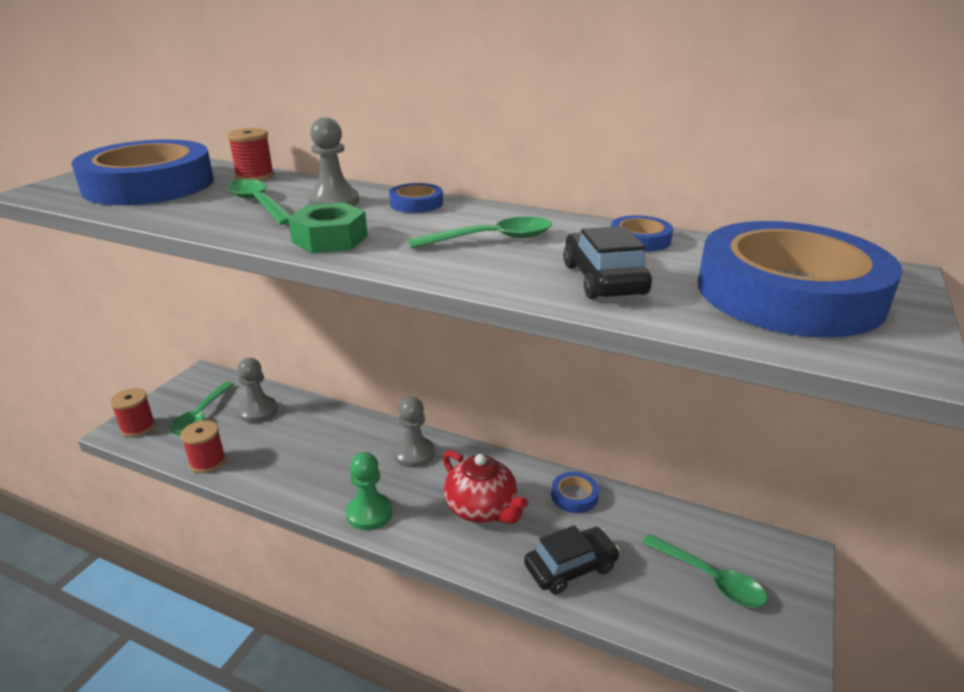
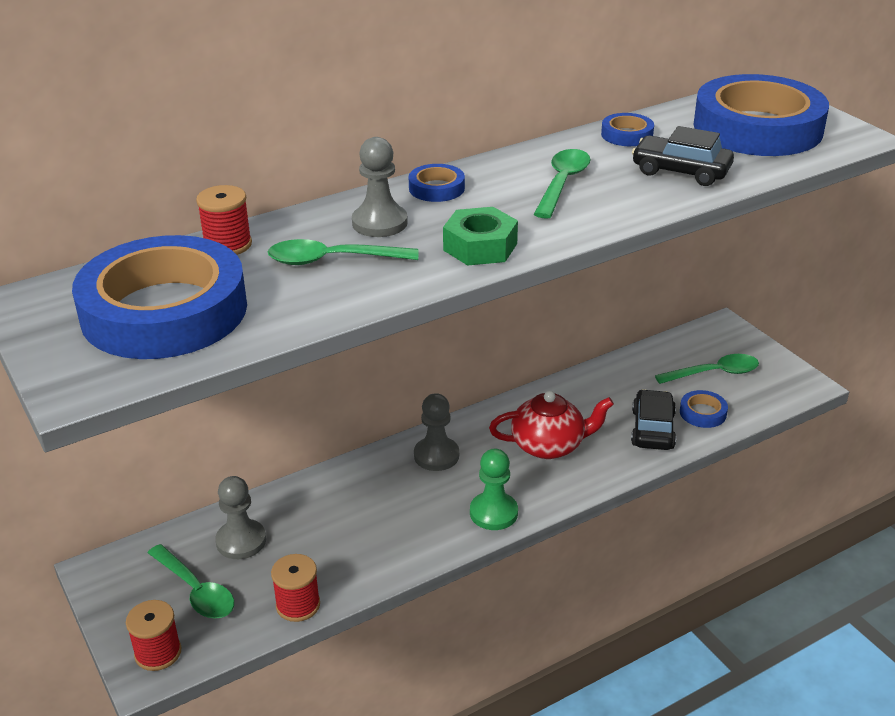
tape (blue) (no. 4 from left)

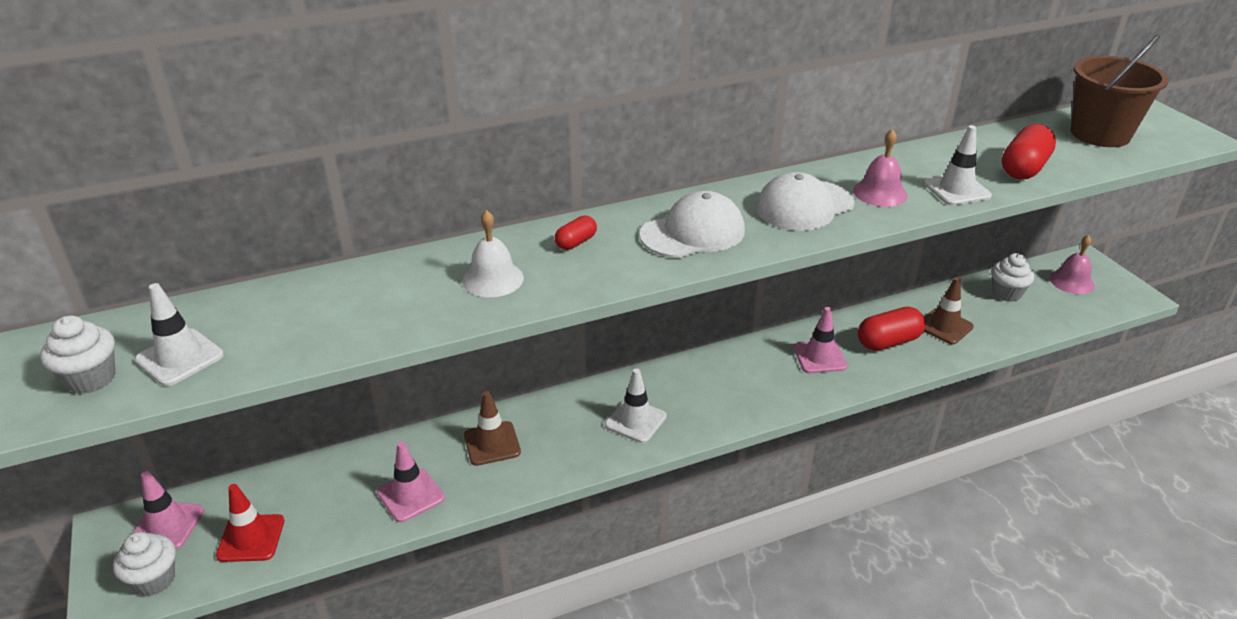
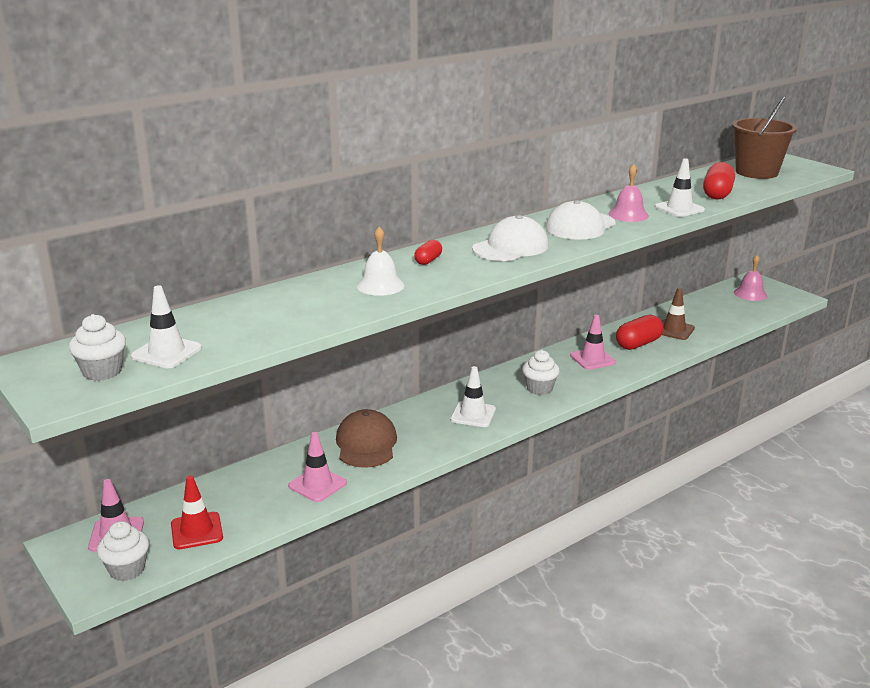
cap (brown)
cupcake (white) (no. 3 from left)

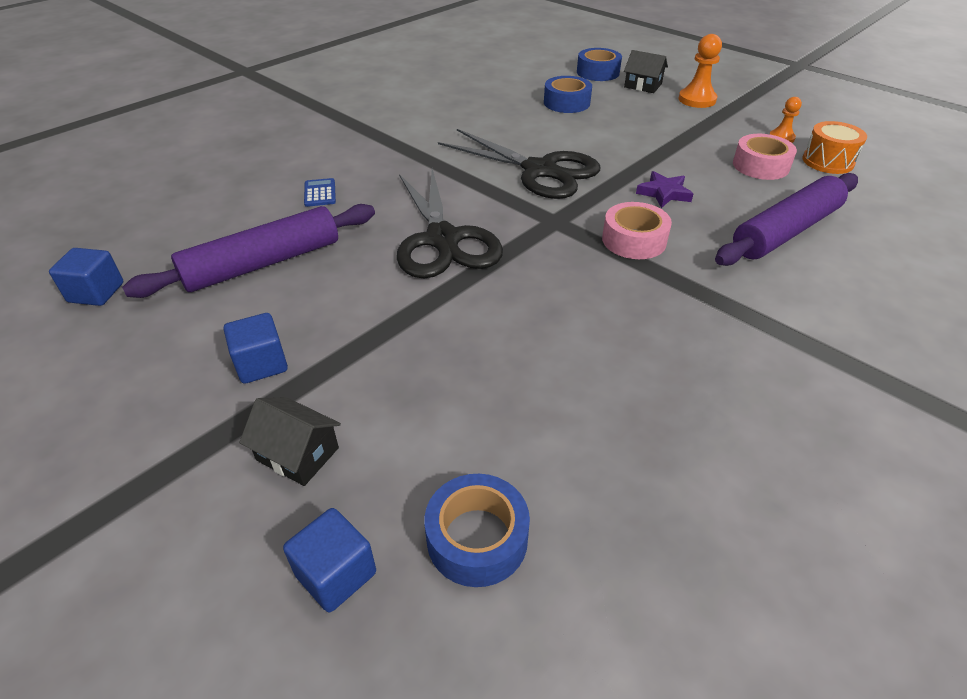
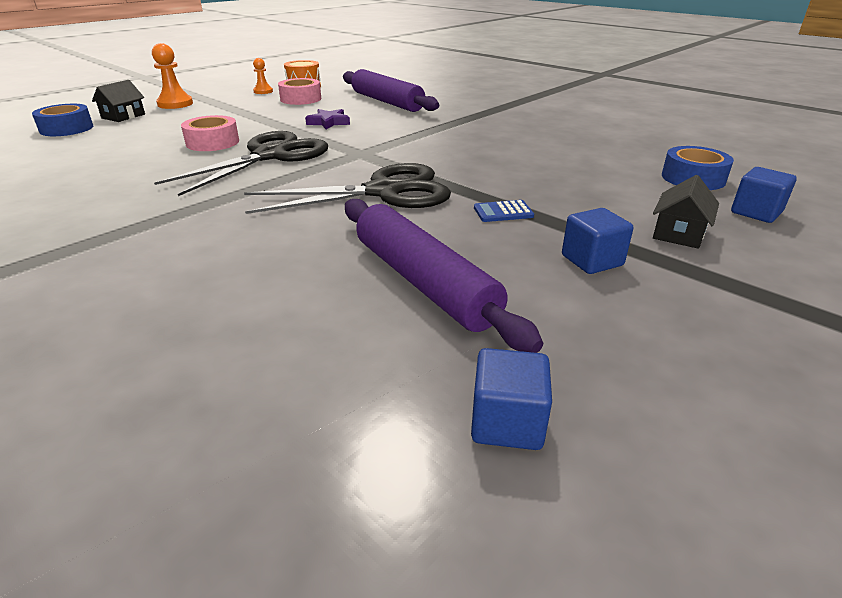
calculator (blue)
tape (blue) (no. 2 from left in the first image)
tape (pink) (no. 1 from left)

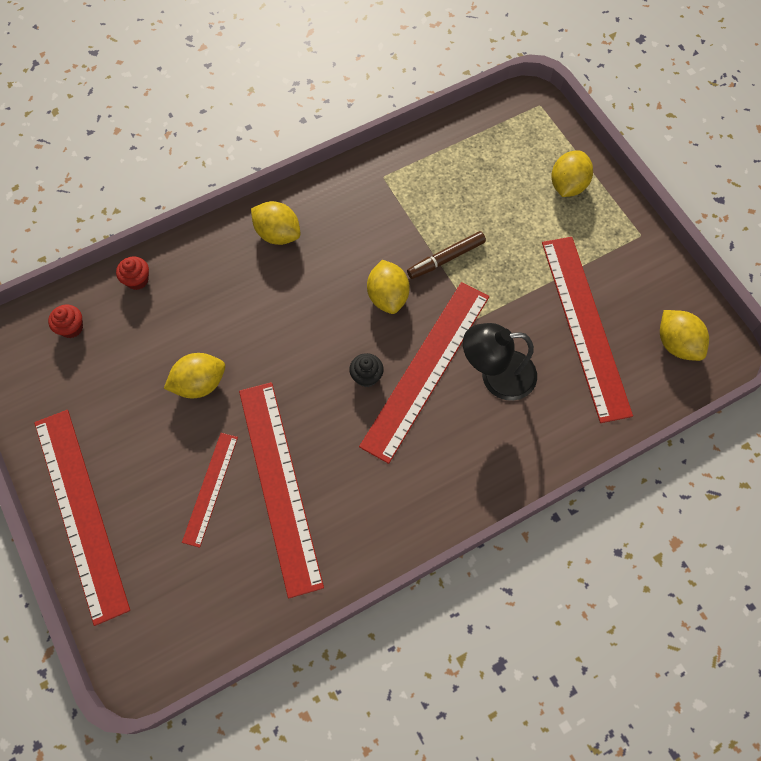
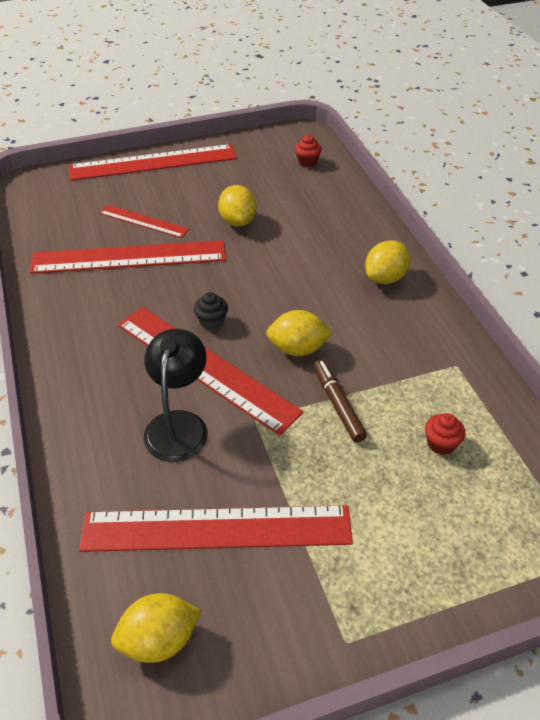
cupcake (red) (no. 2 from left)
lemon (yellow) (no. 4 from left in the first image)

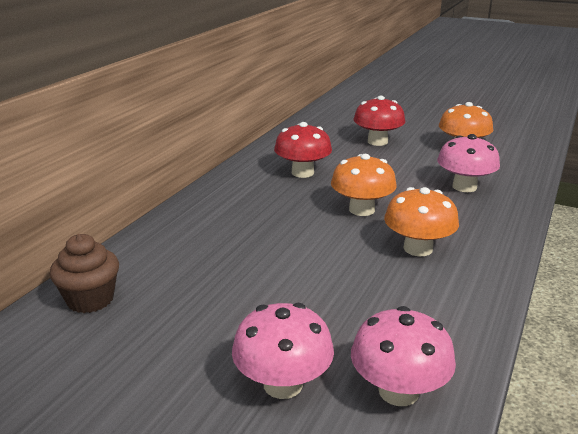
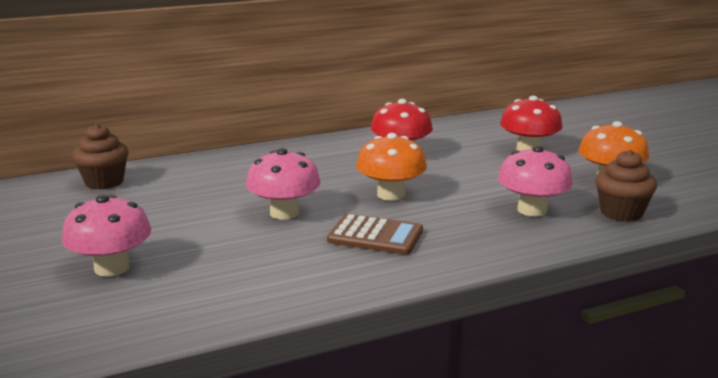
mushroom (pink) (no. 2 from left)
calculator (brown)
cupcake (brown) (no. 2 from left)

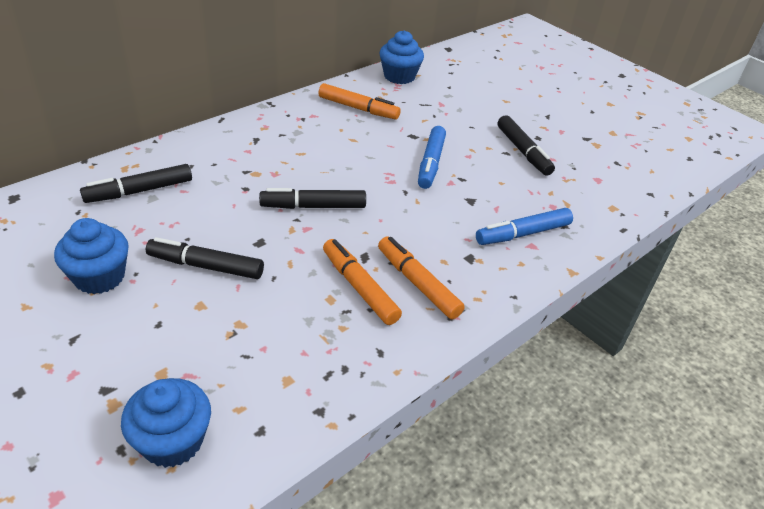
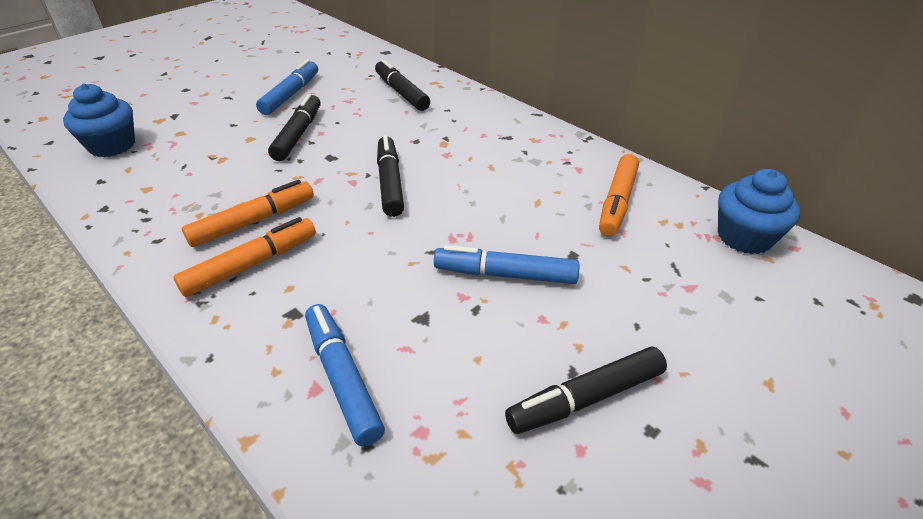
marker (blue) (no. 1 from left)

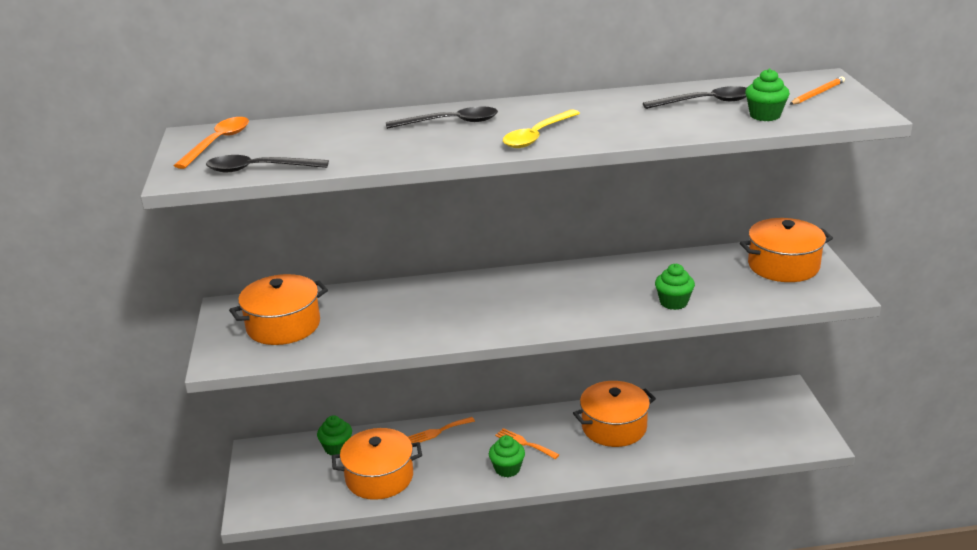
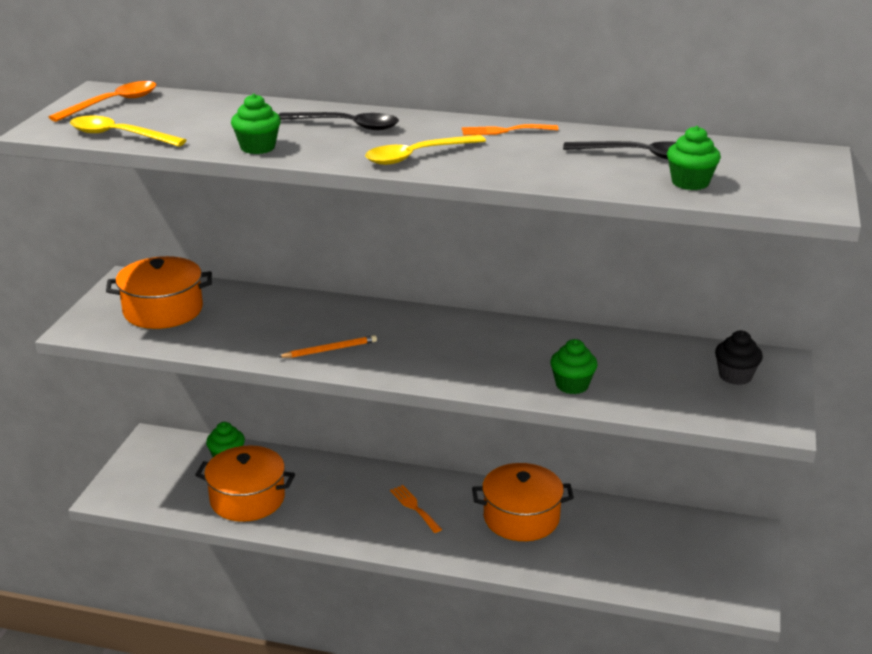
spoon (yellow) (no. 1 from left)
fork (orange) (no. 2 from left)
cupcake (green) (no. 2 from left)
cupcake (black)
pencil (orange)

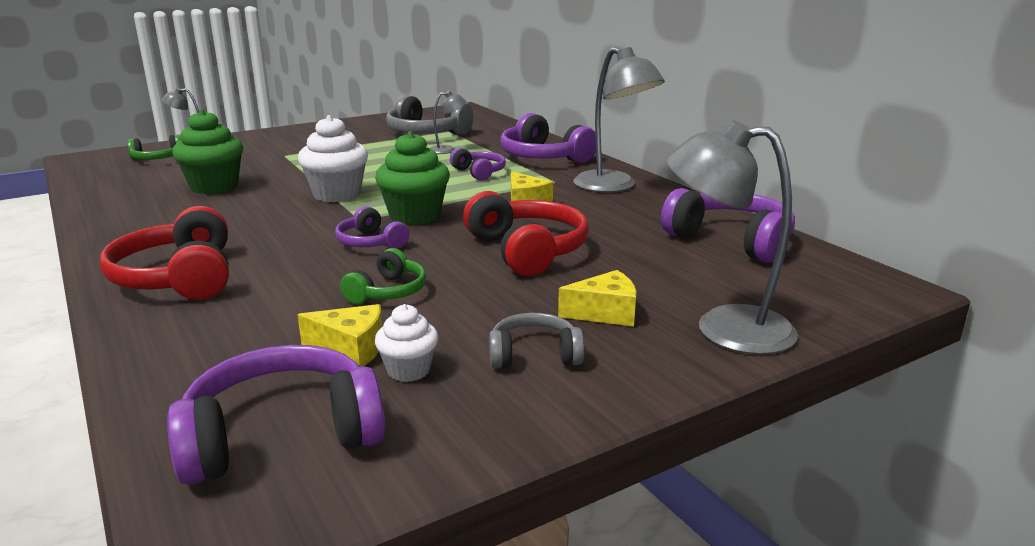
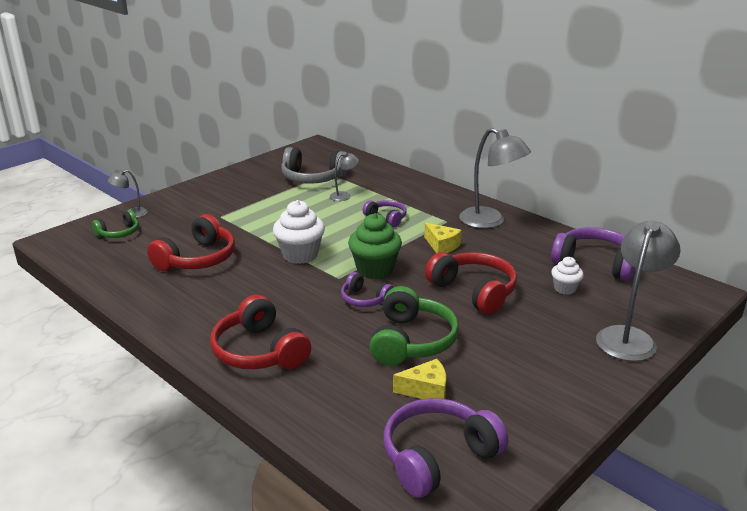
headphones (red) (no. 1 from left)
headphones (green) (no. 2 from left)
cupcake (white) (no. 2 from left)
headphones (grey) (no. 2 from left in the first image)
headphones (purple) (no. 4 from left in the first image)
cheese (yellow) (no. 3 from left in the first image)
lamp (grey) (no. 4 from left)

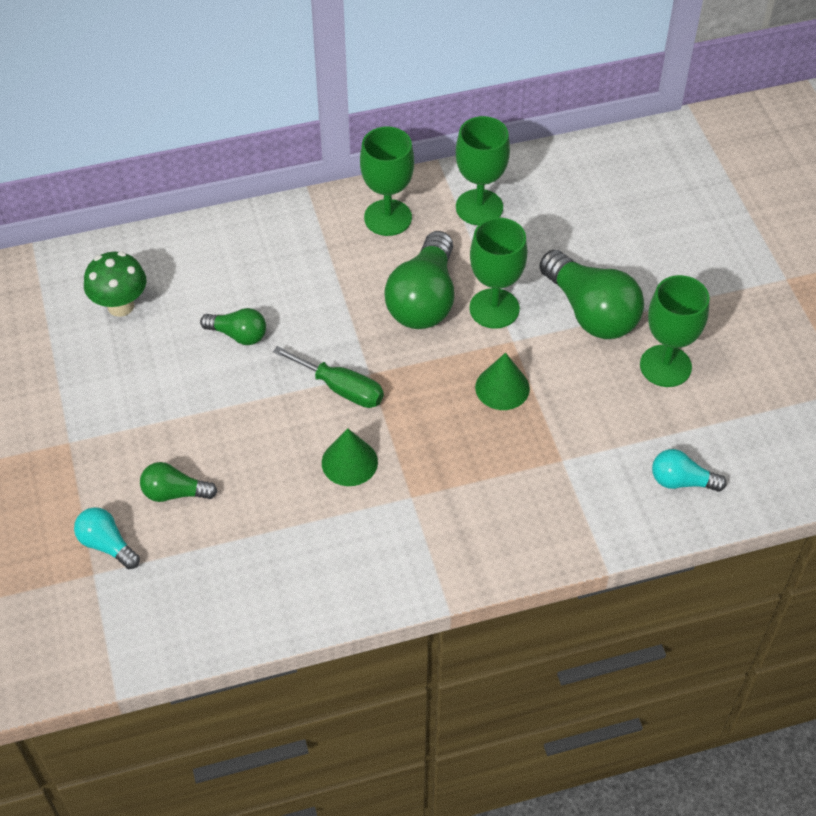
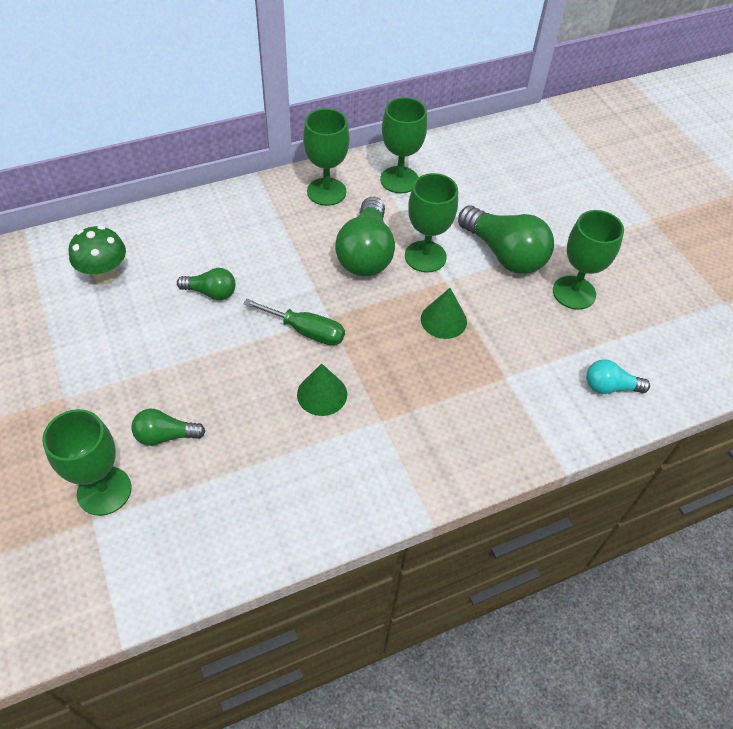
goblet (green) (no. 1 from left)

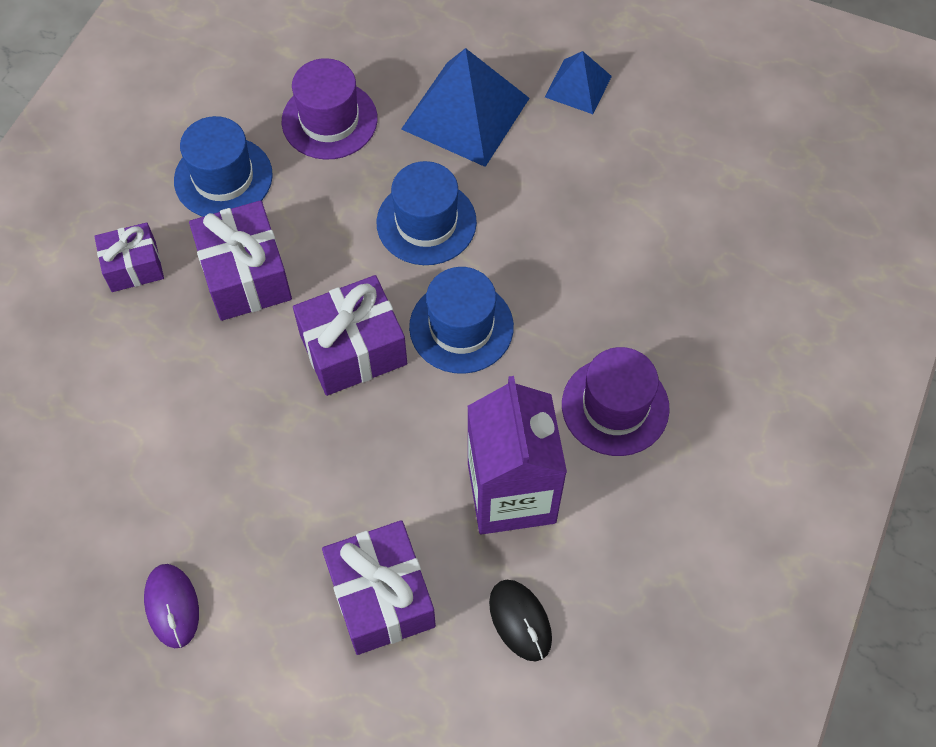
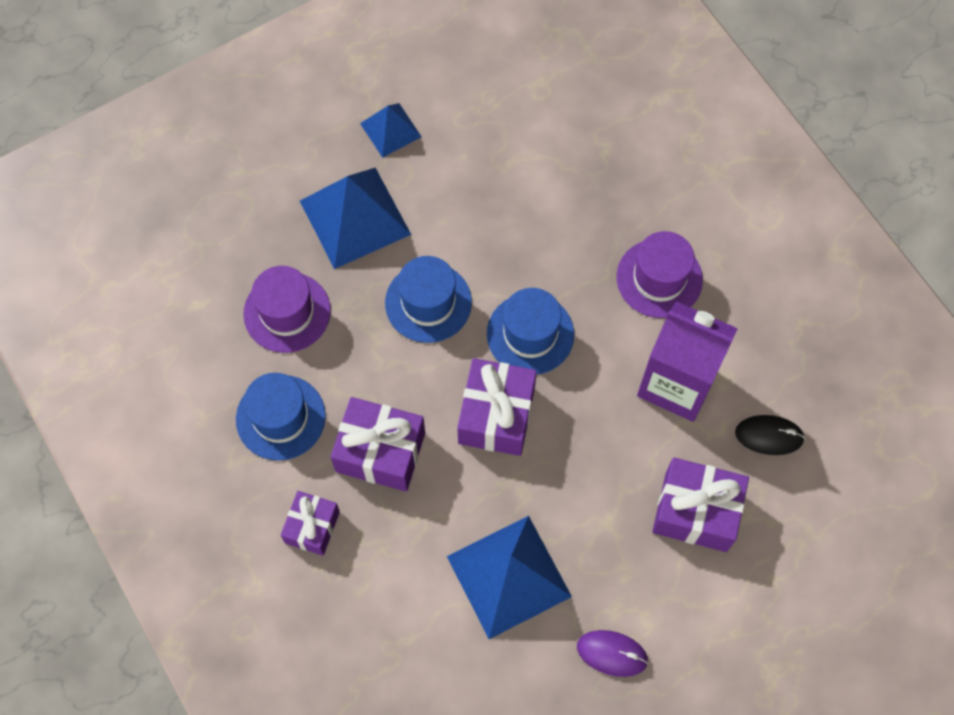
pyramid (blue) (no. 3 from left)

